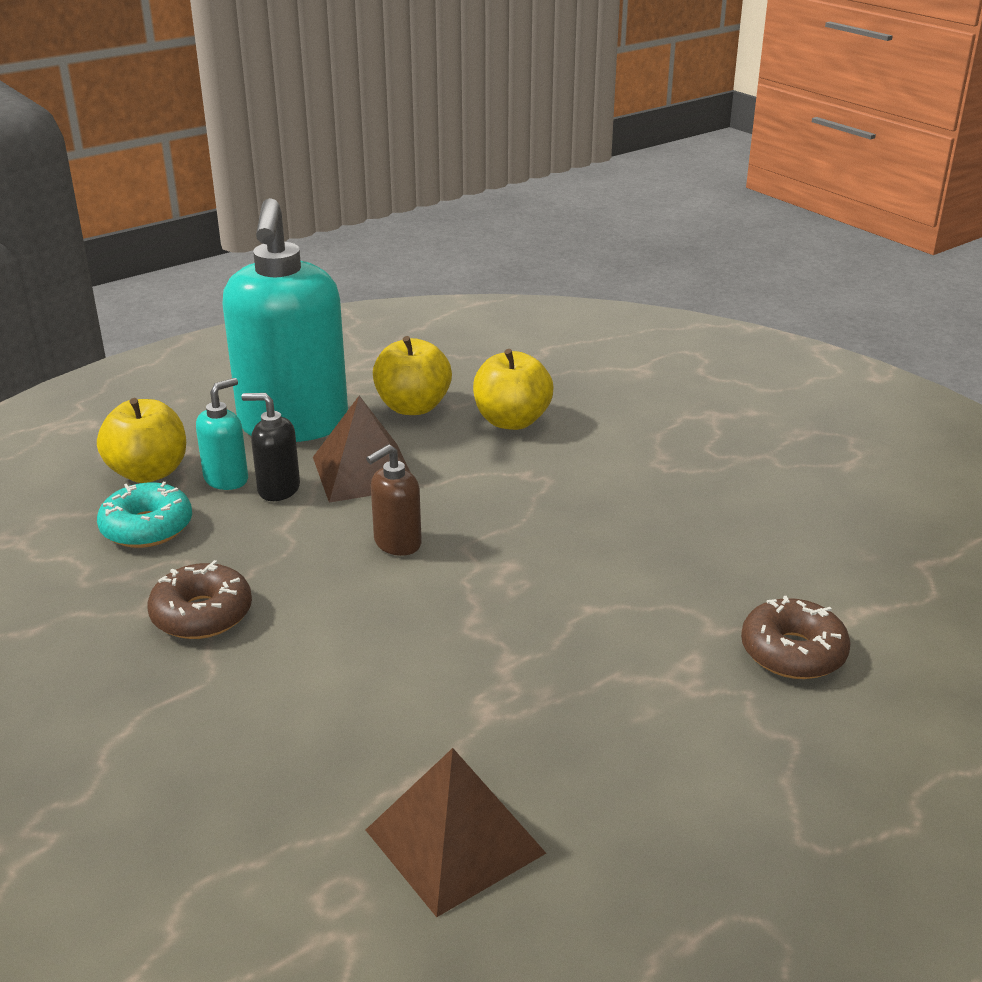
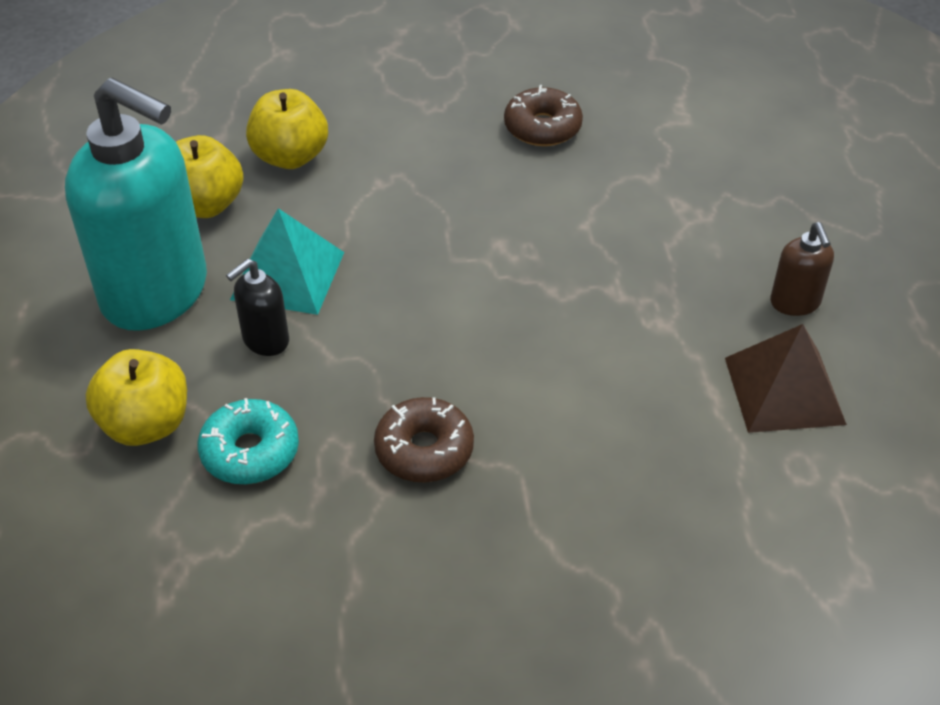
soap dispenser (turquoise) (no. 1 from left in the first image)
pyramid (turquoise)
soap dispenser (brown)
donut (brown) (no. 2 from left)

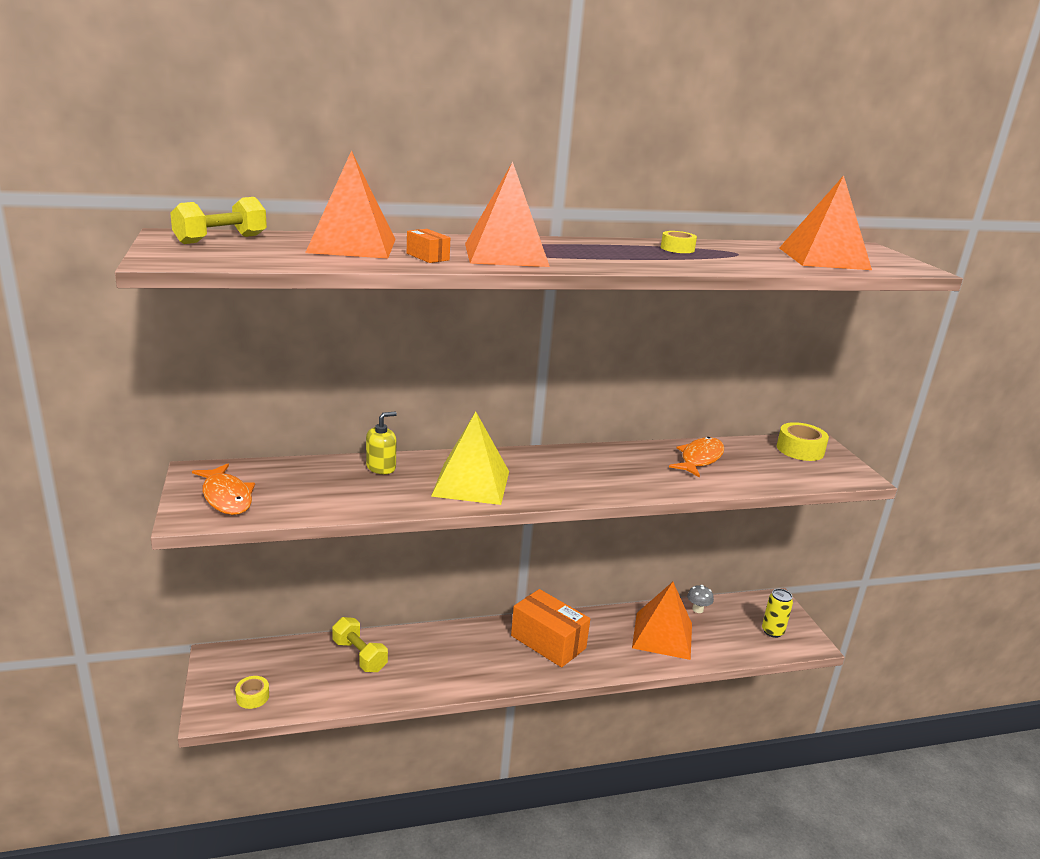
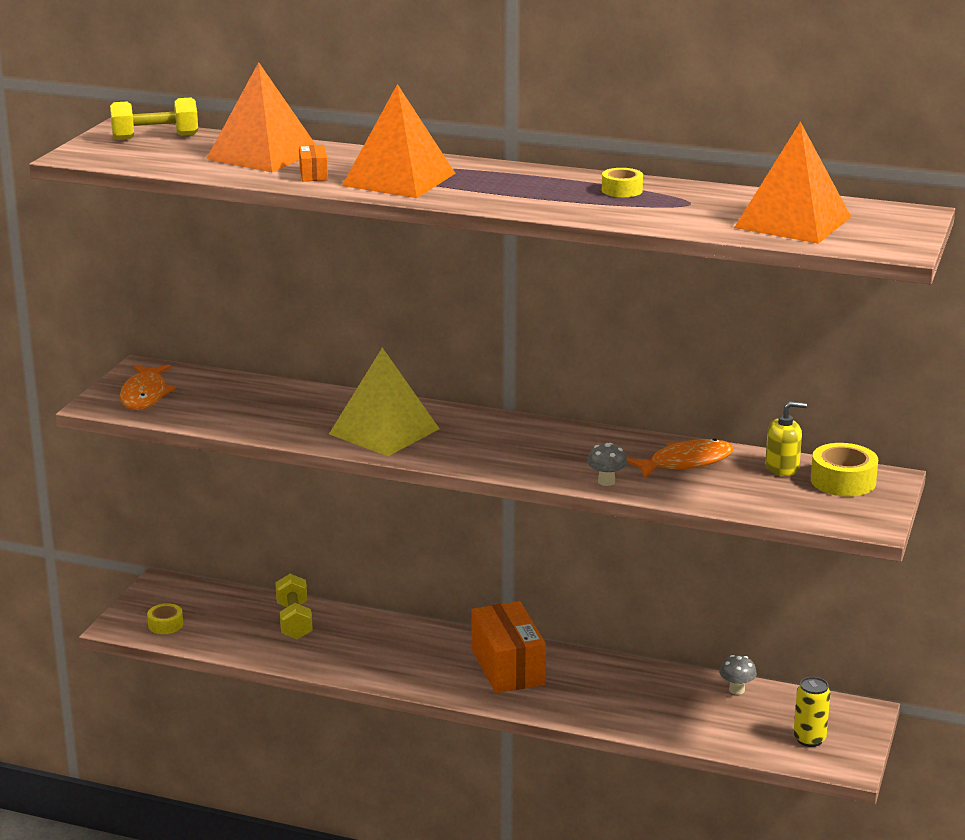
soap dispenser (yellow)
pyramid (orange) (no. 3 from left in the first image)
mushroom (grey) (no. 1 from left)

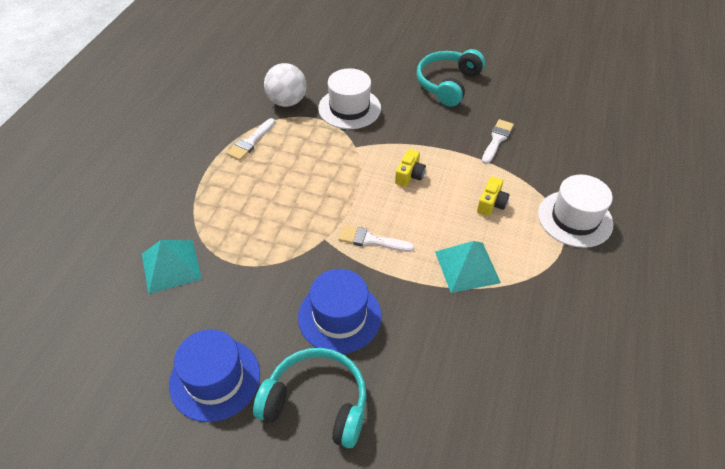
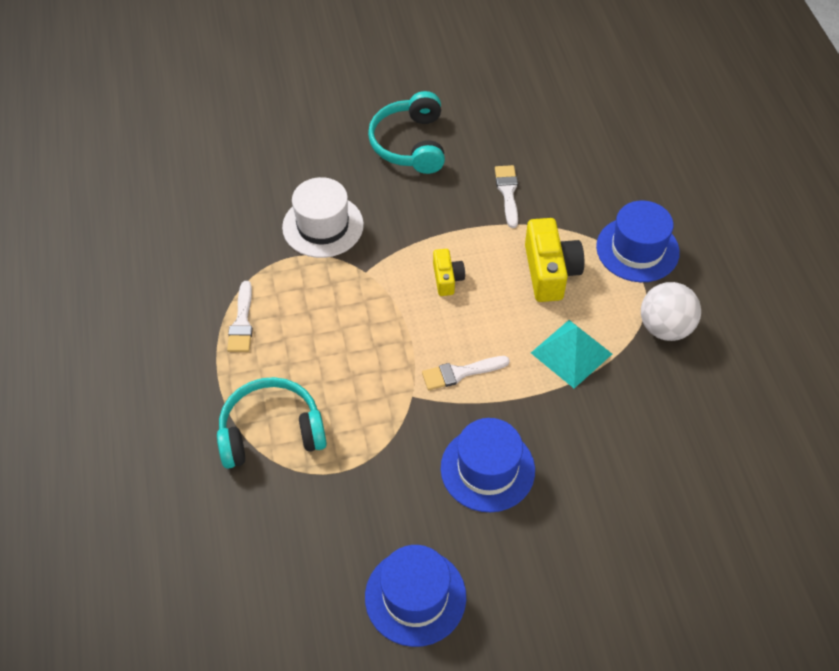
pyramid (turquoise) (no. 1 from left in the first image)
headphones (turquoise) (no. 1 from left)
ball (white)
camera (yellow) (no. 2 from left)
hat (blue) (no. 3 from left)

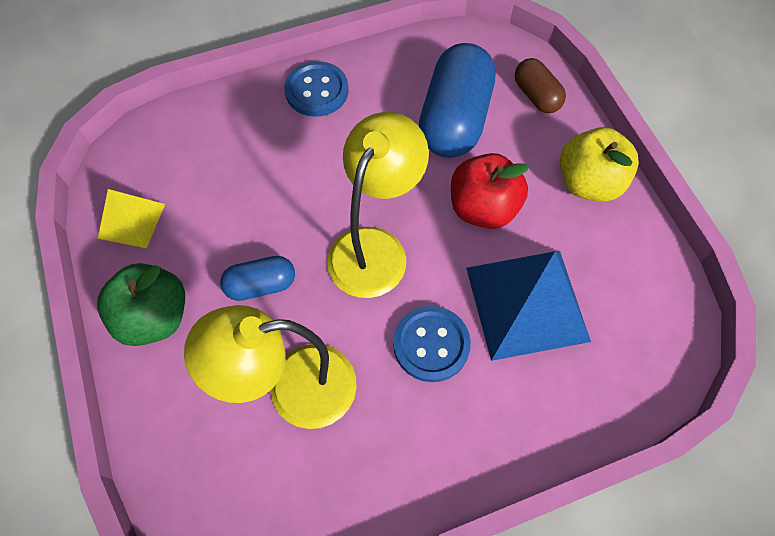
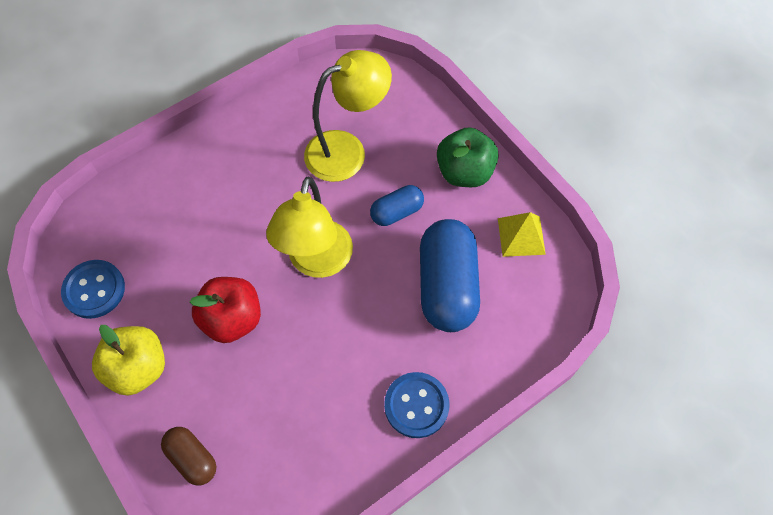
button (blue) (no. 1 from left)
capsule (blue) (no. 2 from left)
pyramid (blue)

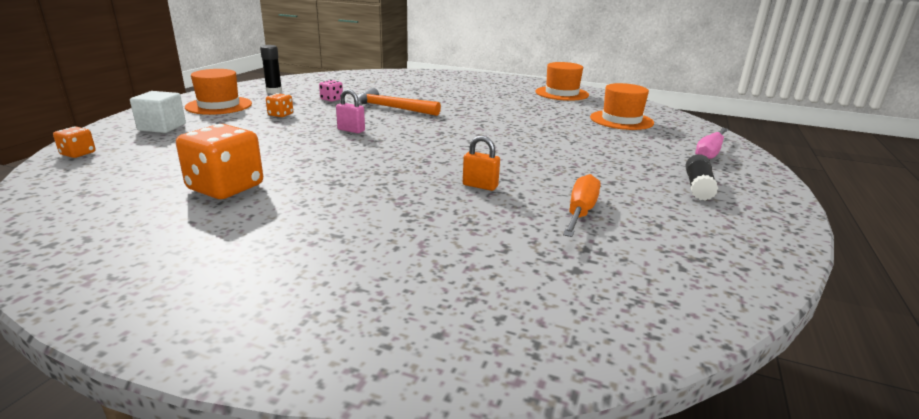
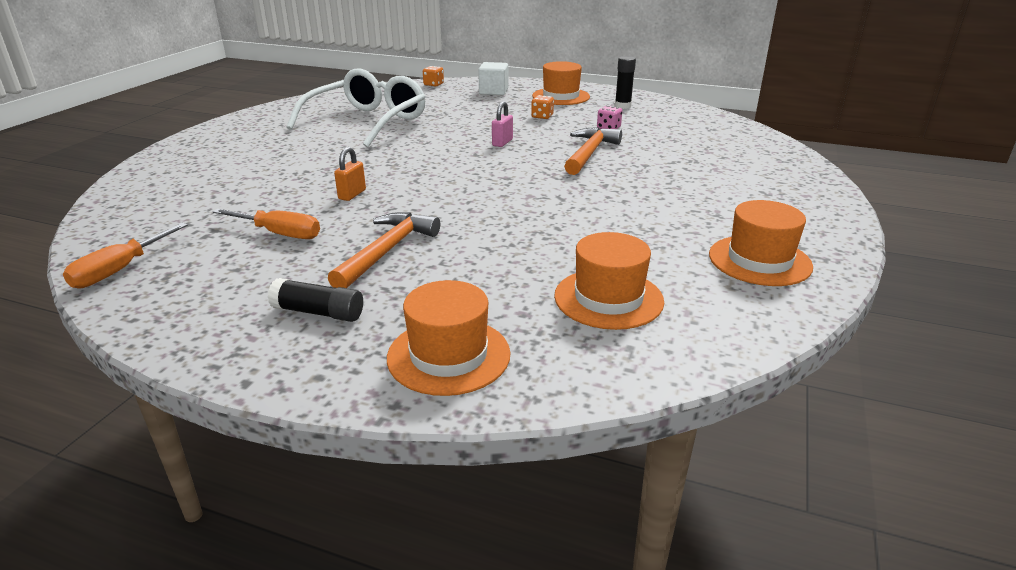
glasses (white)
hat (orange) (no. 1 from left)
screwdriver (orange) (no. 1 from left)
hammer (orange) (no. 1 from left)

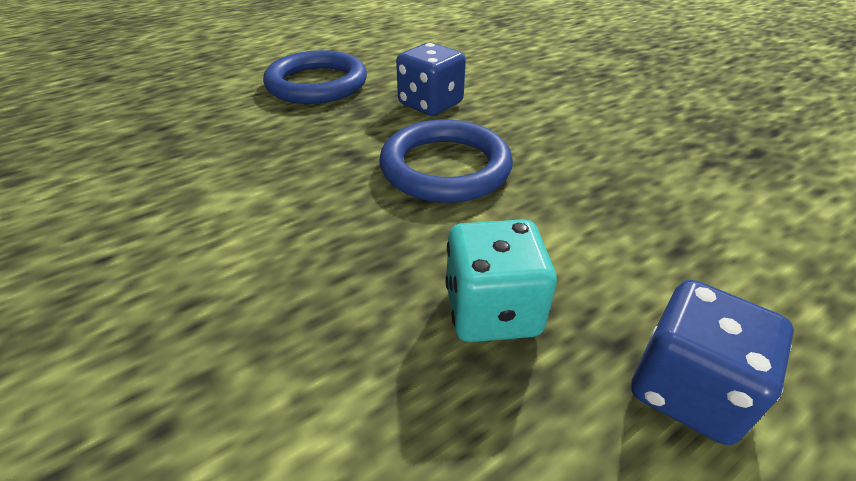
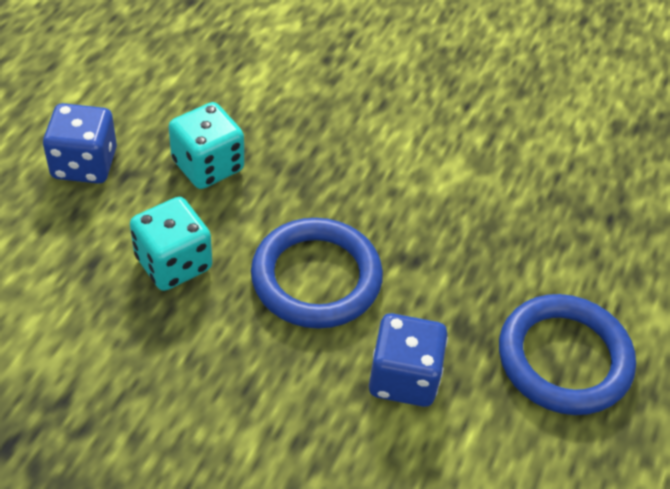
dice (turquoise) (no. 1 from left)

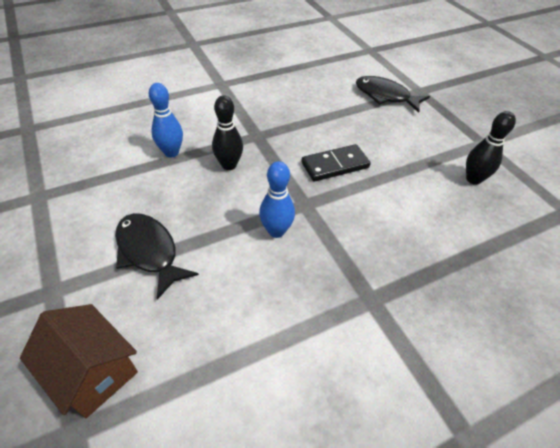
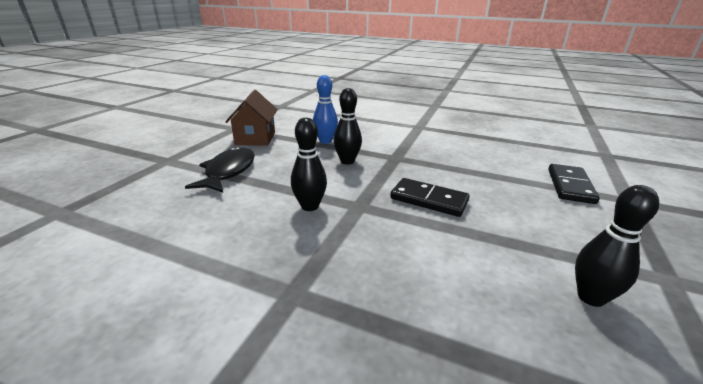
house (brown)
bowling pin (black) (no. 1 from left)
domino (black) (no. 2 from left)

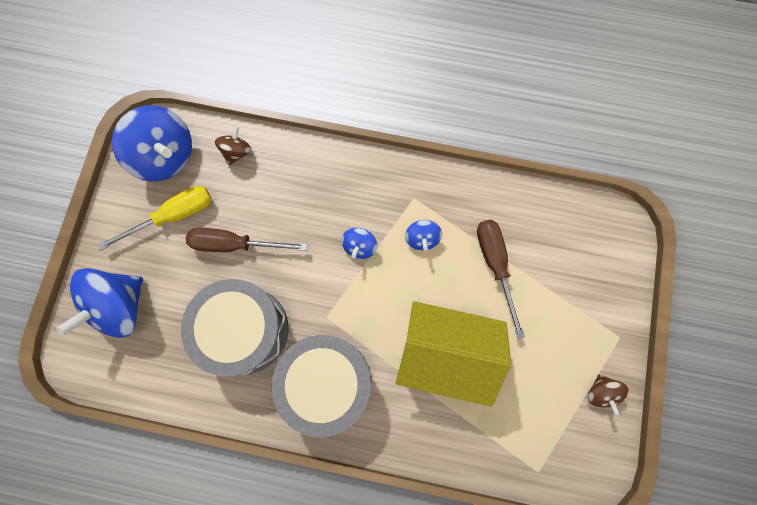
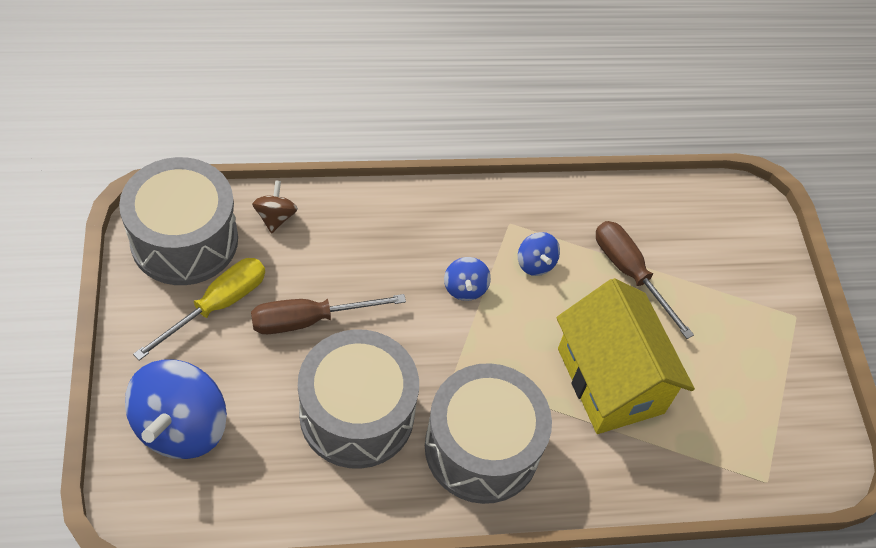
drum (grey) (no. 1 from left)
house (yellow)
spinning top (brown) (no. 2 from left in the first image)

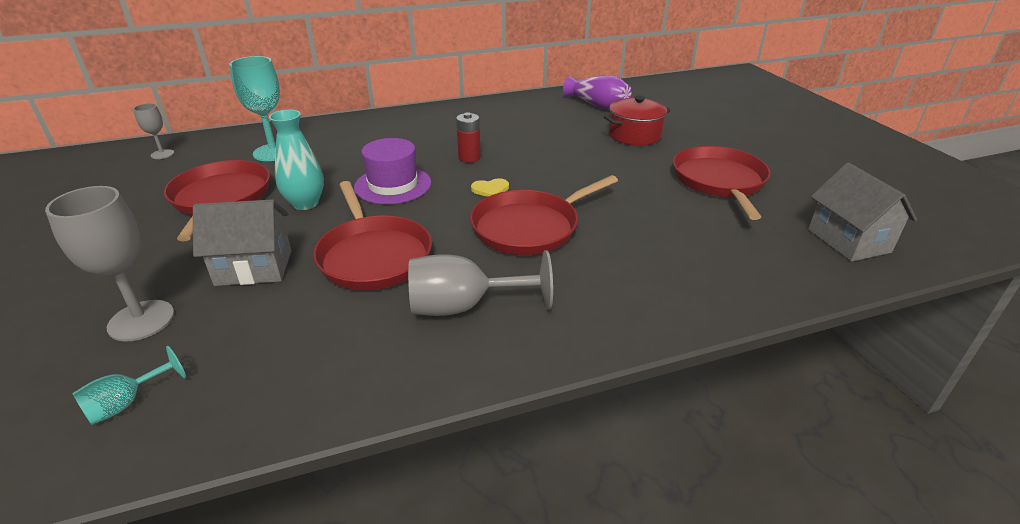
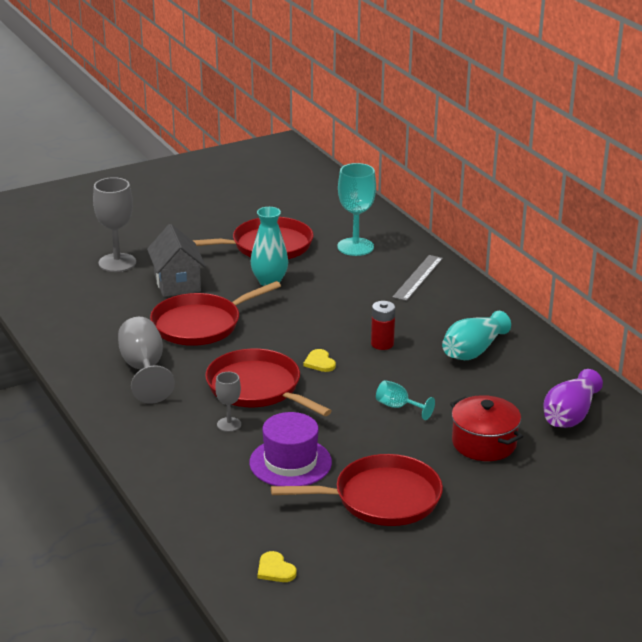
goblet (turquoise) (no. 2 from left)
goblet (grey) (no. 3 from left)
hat (purple)
heart (yellow) (no. 1 from left)
ruler (grey)
vase (turquoise) (no. 2 from left)

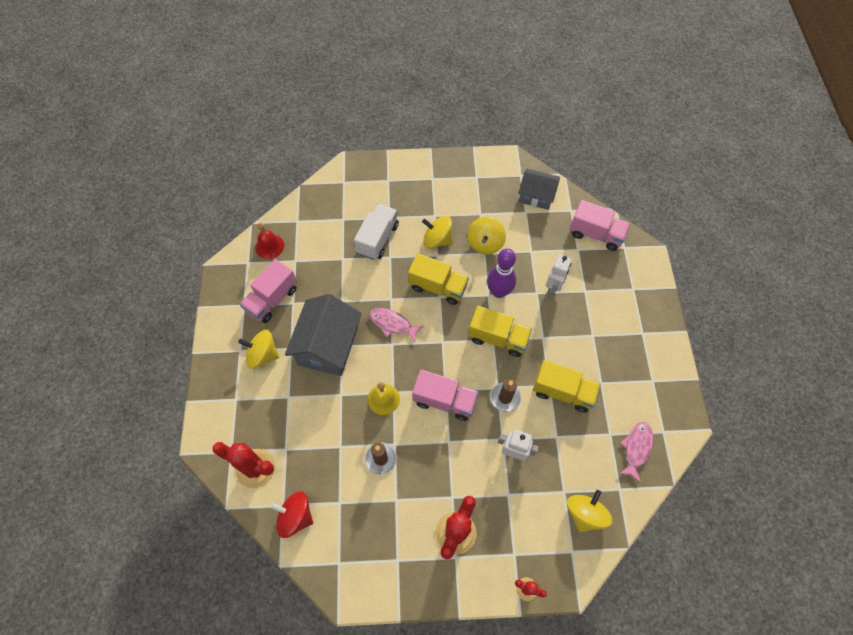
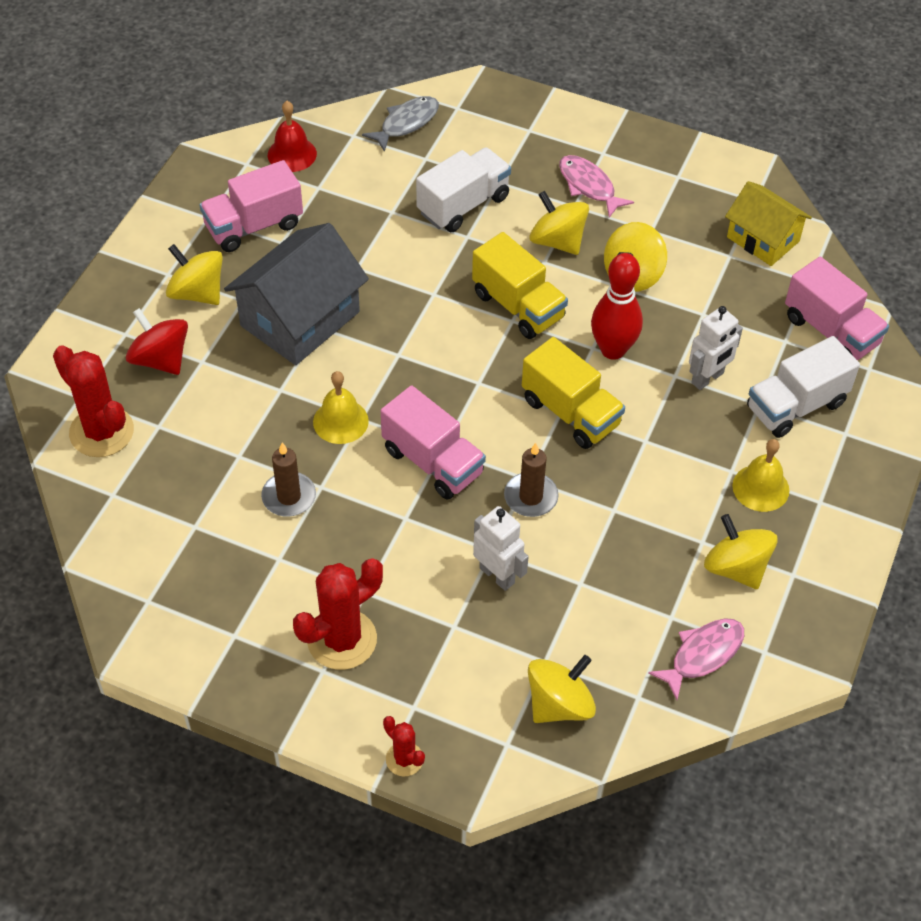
spinning top (red)
fish (pink) (no. 1 from left)
bowling pin (red)
house (yellow)
truck (yellow) (no. 3 from left in the first image)
fish (grey)
spinning top (yellow) (no. 5 from left)
bell (yellow) (no. 2 from left)
truck (white) (no. 2 from left)

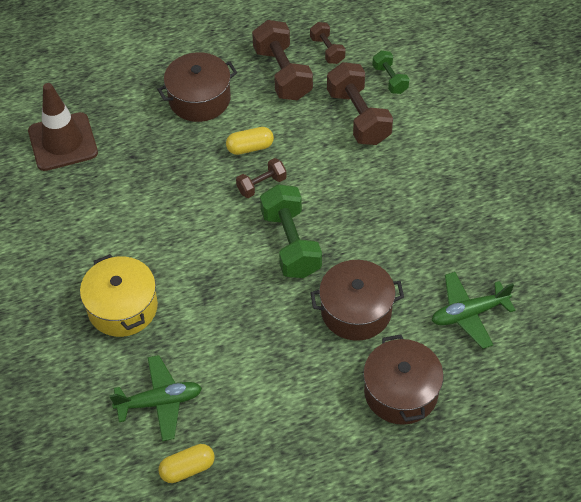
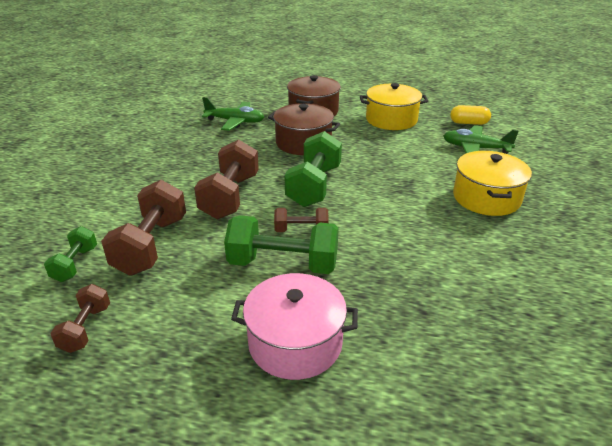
traffic cone (brown)
pot (pink)
dumbbell (green) (no. 2 from left)
dumbbell (brown) (no. 3 from left)
pot (yellow) (no. 1 from left)

